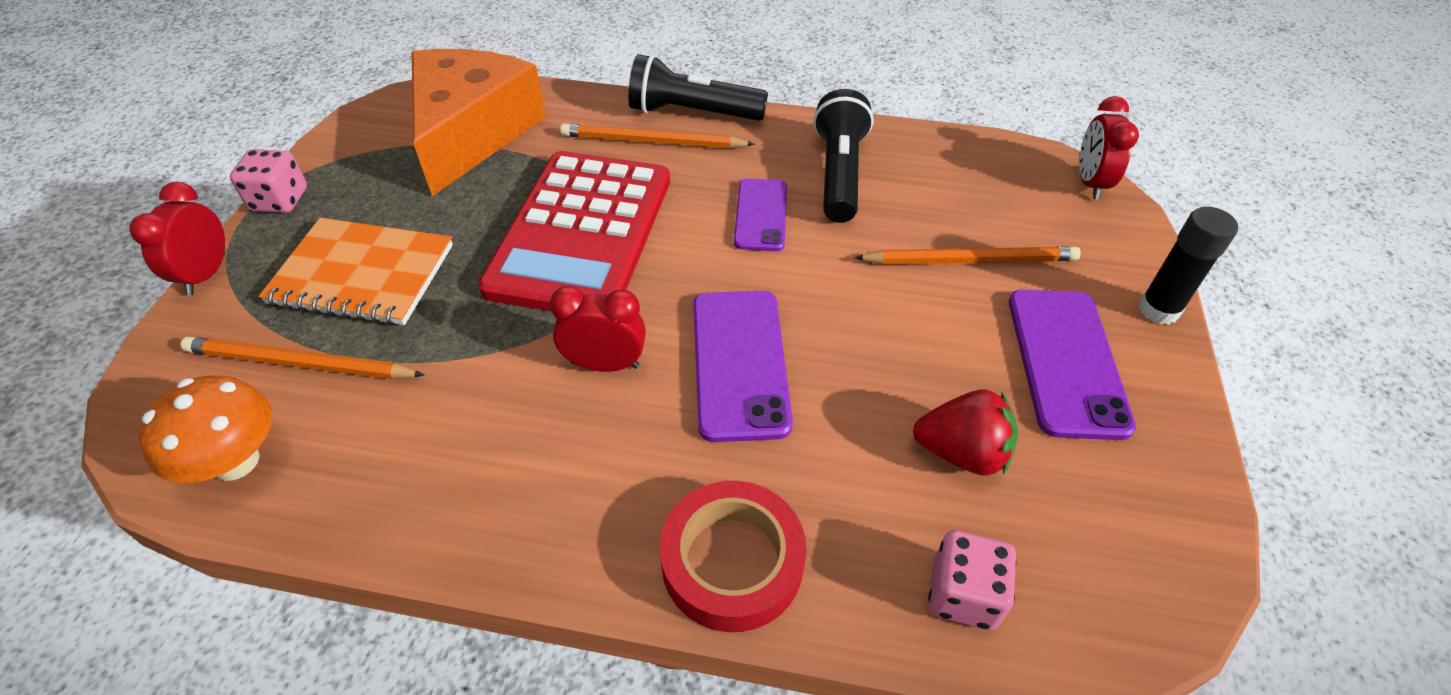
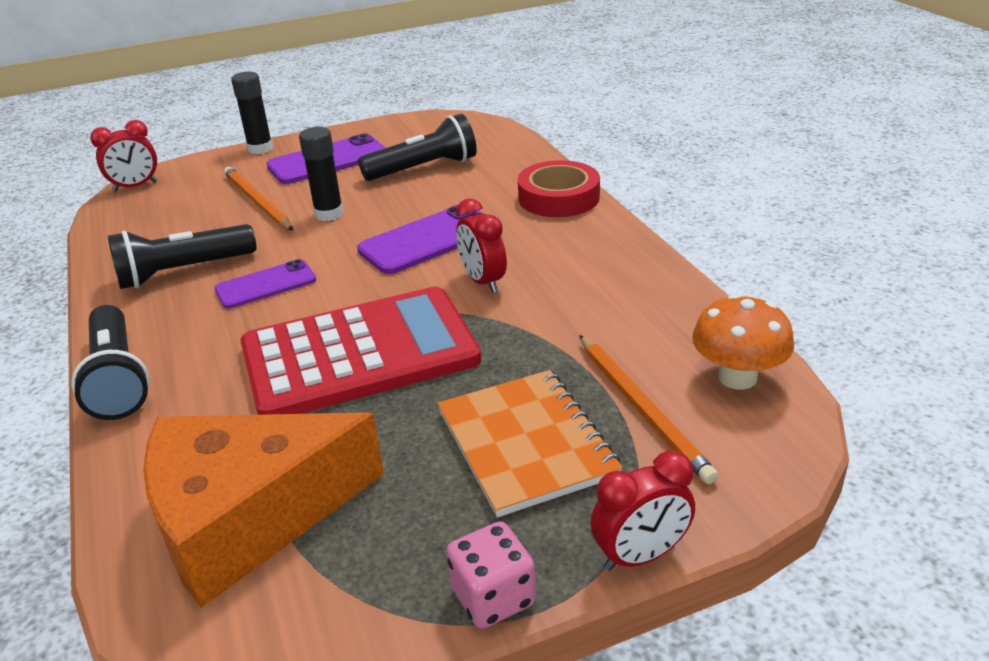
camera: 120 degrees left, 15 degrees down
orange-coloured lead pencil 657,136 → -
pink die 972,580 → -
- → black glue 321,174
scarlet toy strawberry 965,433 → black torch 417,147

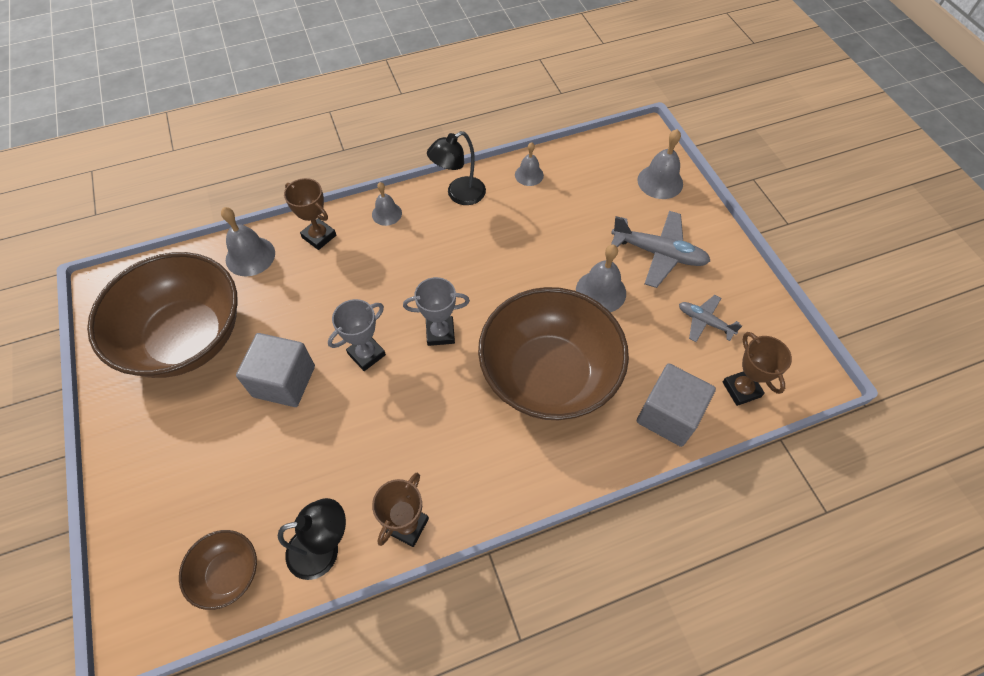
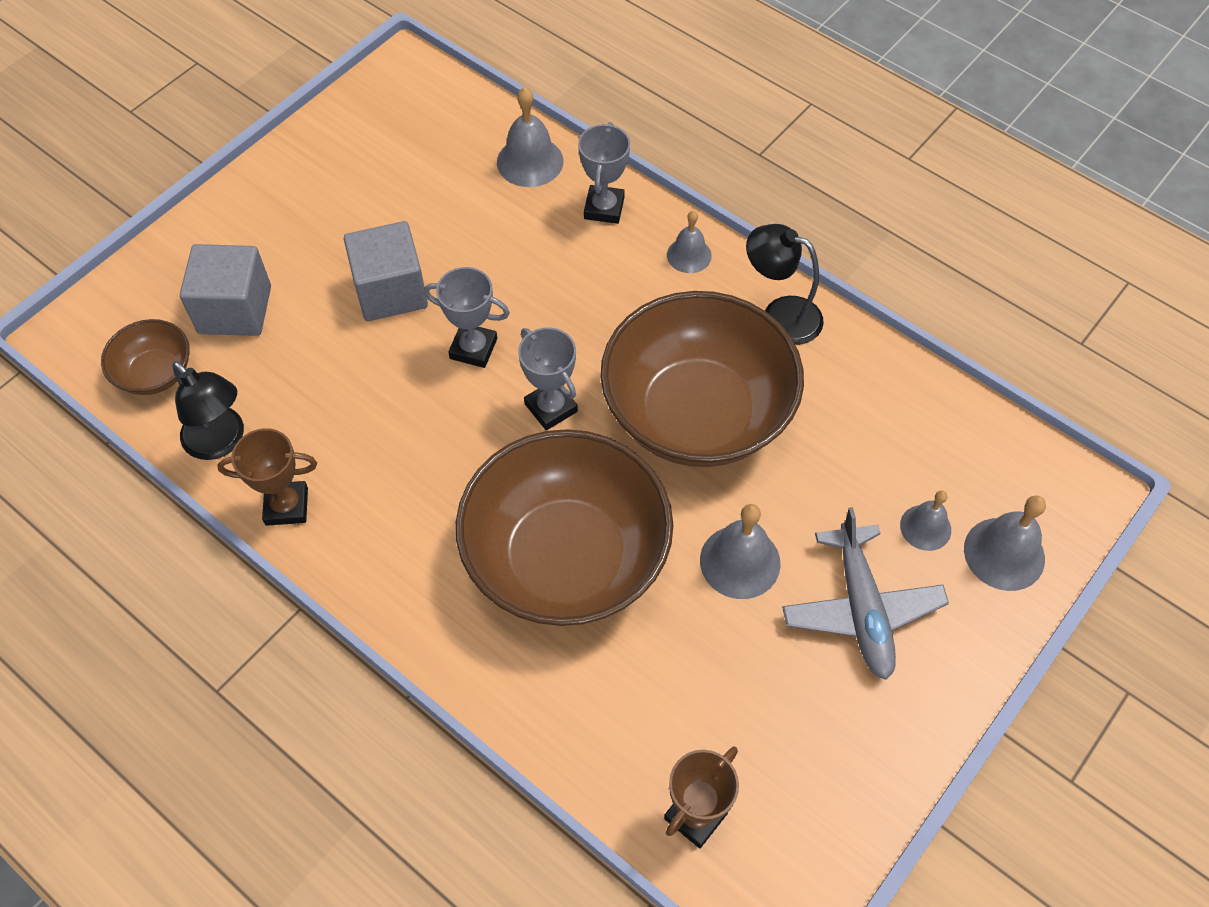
camera: 60 degrees right, 0 degrees up
grey aeroplane 710,318 → -
dark brown deep dish 162,315 → dark brown deep dish 702,379, moved
grey school bell 529,164 → grey school bell 925,520, moved
grey solid cube 676,405 → grey solid cube 225,290, moved
dark brown prize cup 310,214 → grey prize cup 604,173

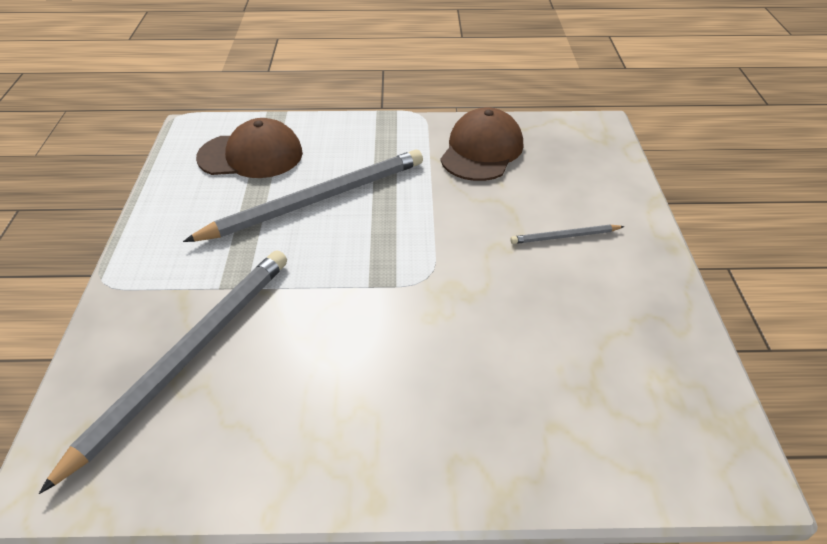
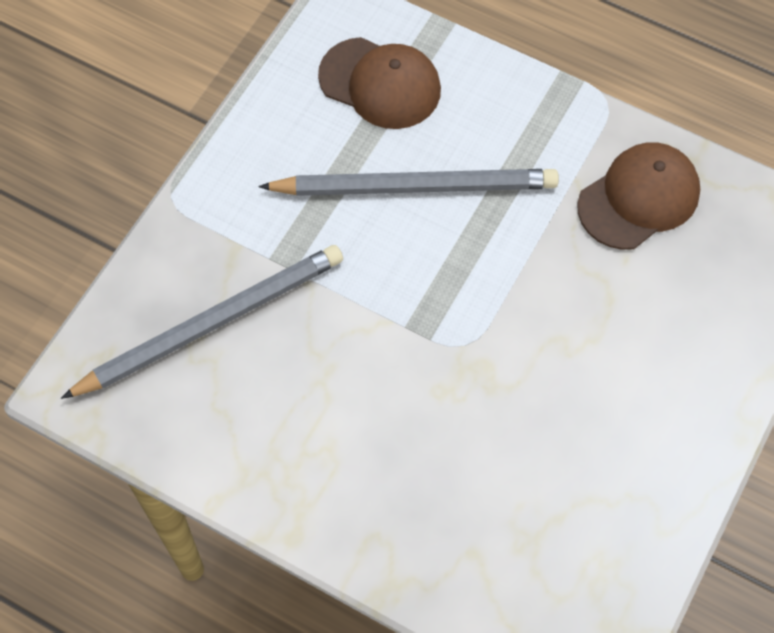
camera: 30 degrees right, 20 degrees up
grey lead pencil 567,234 → -

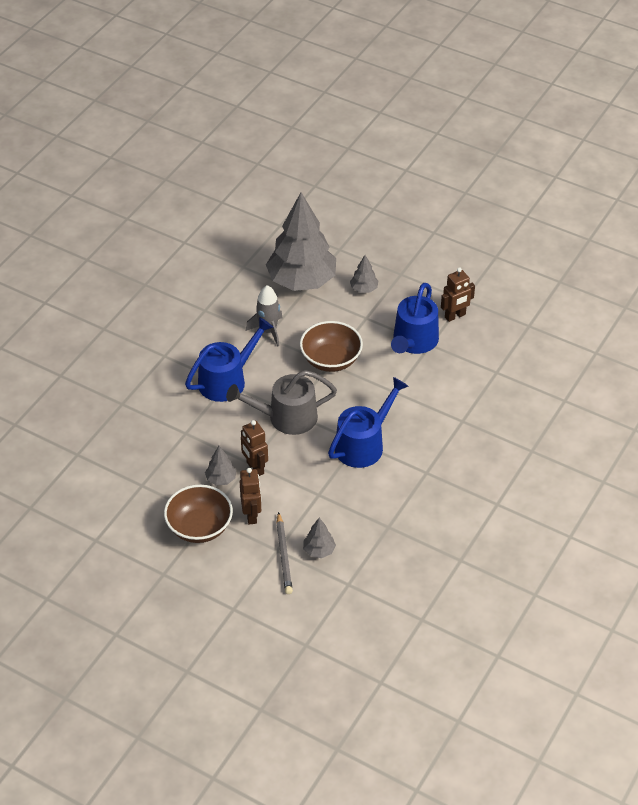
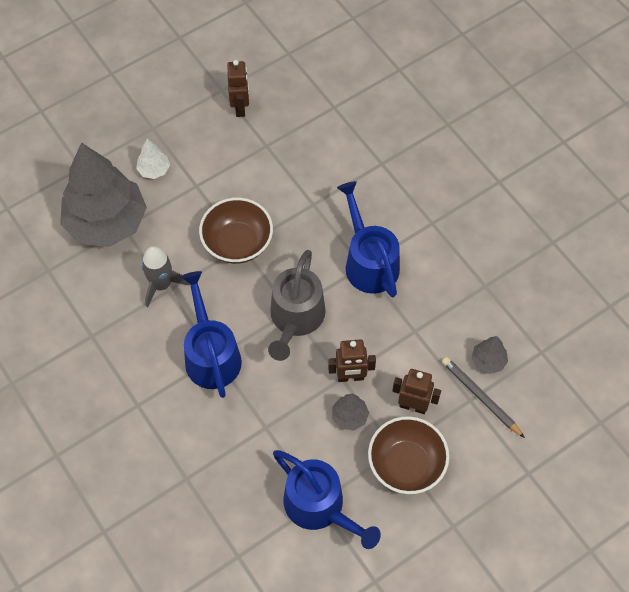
camera: 65 degrees left, 15 degrees up
cobalt sprinkling can 415,318 → cobalt sprinkling can 327,499, moved
grey toy tree 364,274 → pure white toy tree 153,159
grey lead pencil 284,553 → grey lead pencil 483,397, 150 degrees counterclockwise

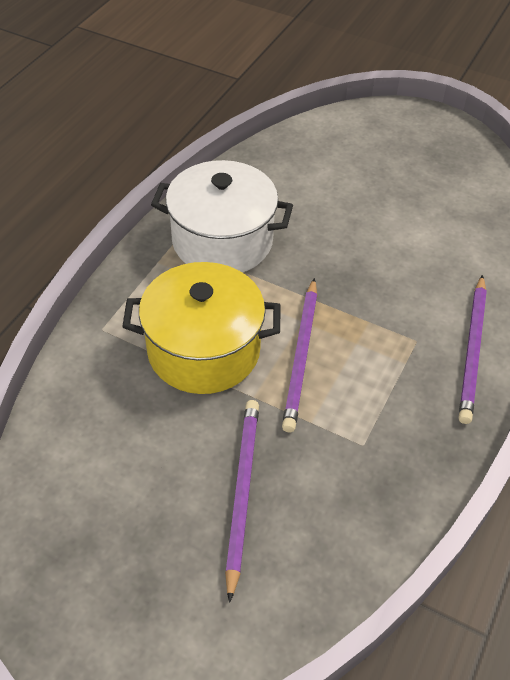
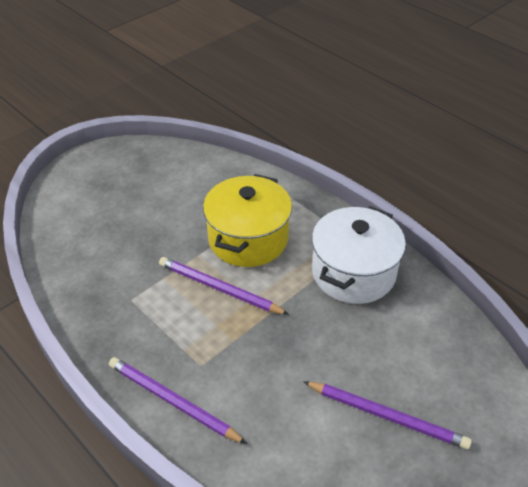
camera: 110 degrees right, 5 degrees down
violet lead pencil 242,501 → violet lead pencil 387,415, moved

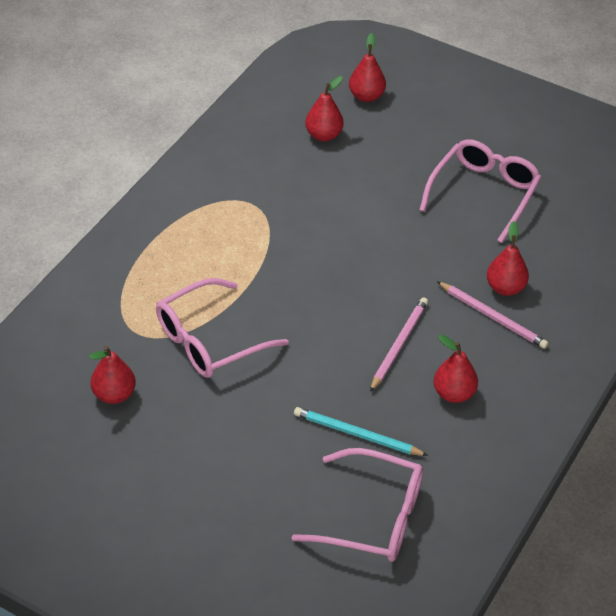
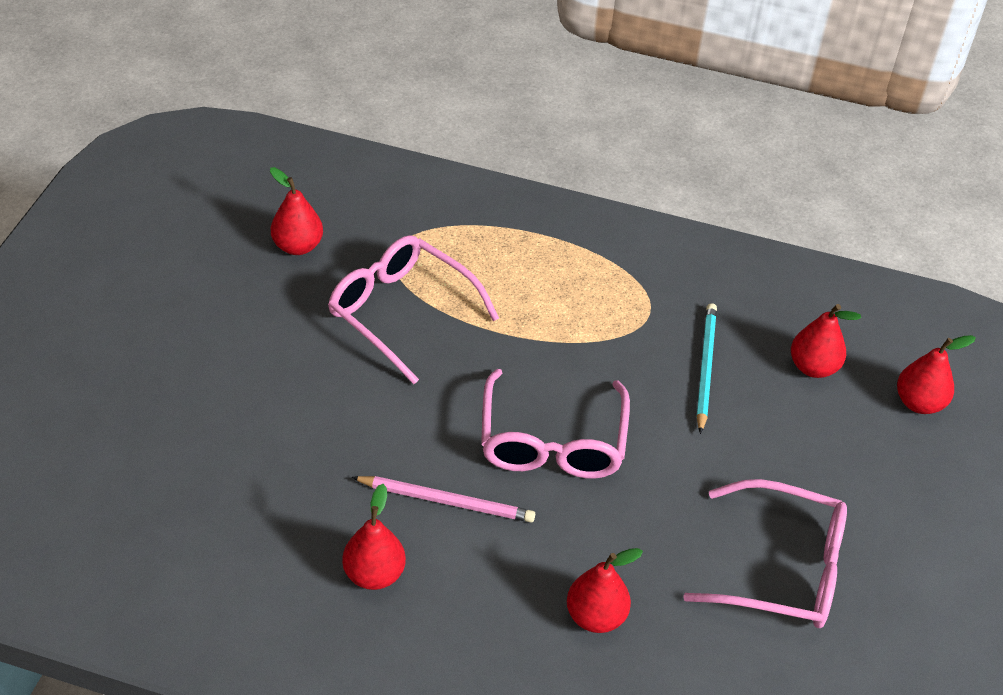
camera: 75 degrees right, 0 degrees up
pink lead pencil 492,315 → -
pink spectacles 357,505 → pink spectacles 555,424, moved
teal lead pencil 361,431 → teal lead pencil 706,368, moved

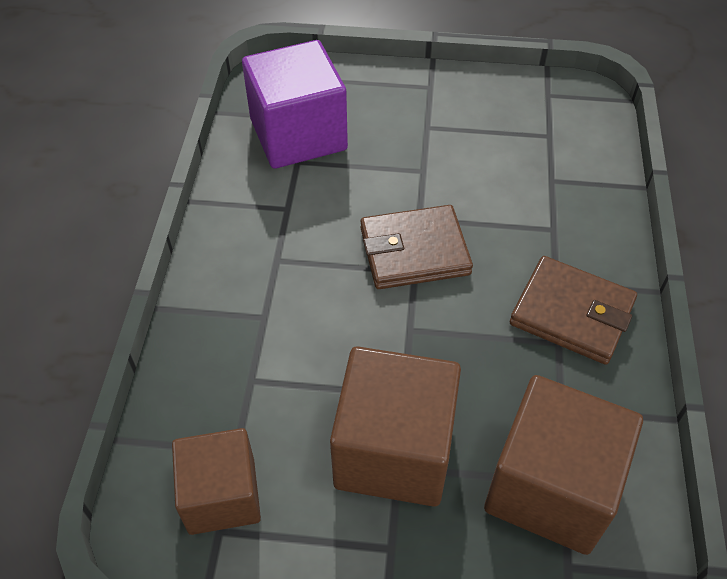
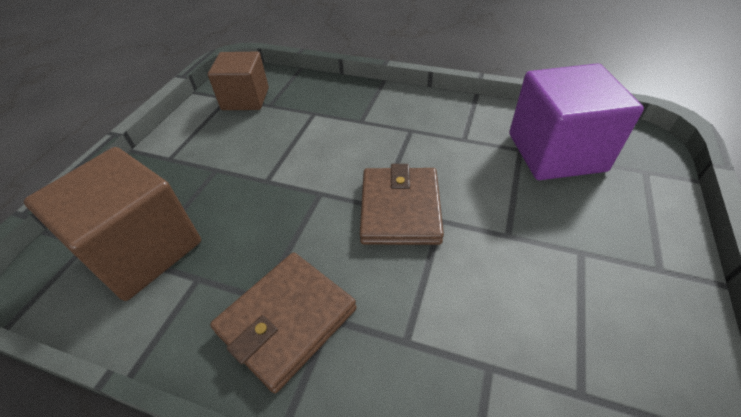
camera: 105 degrees right, 5 degrees down
dark brown solid cube 395,426 → -

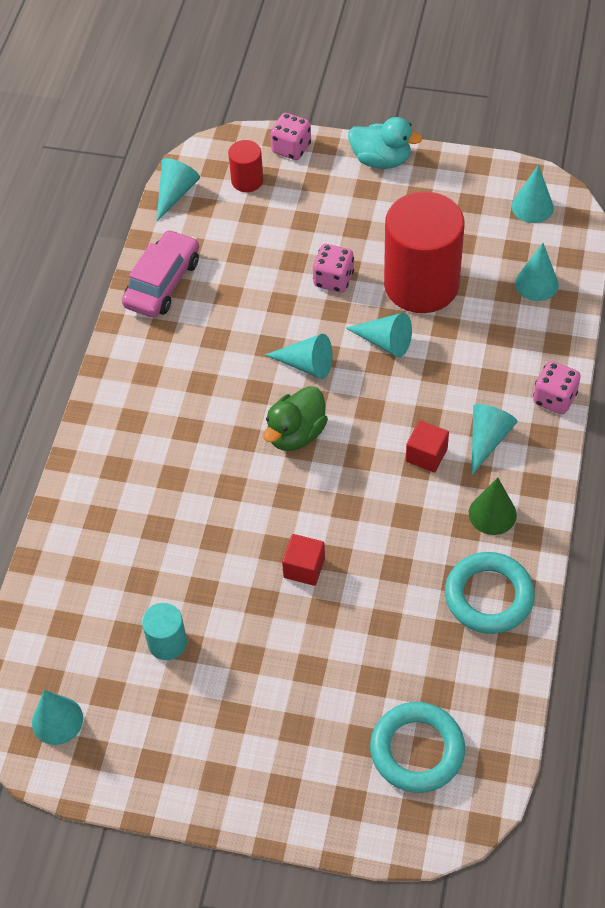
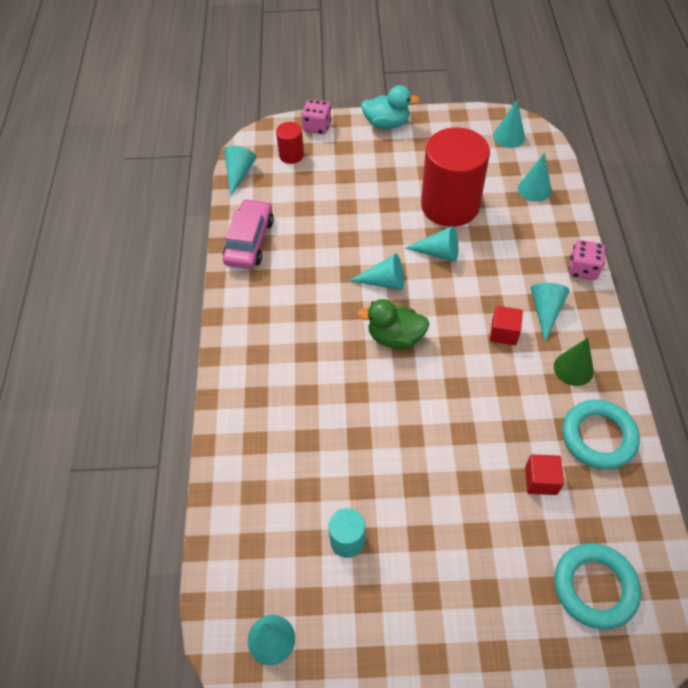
camera: 15 degrees left, 0 degrees up
pink die 333,268 → -
scarlet solid cube 303,560 → scarlet solid cube 544,474, moved
leaf-green rubber duck 296,418 → leaf-green rubber duck 393,324, 75 degrees clockwise

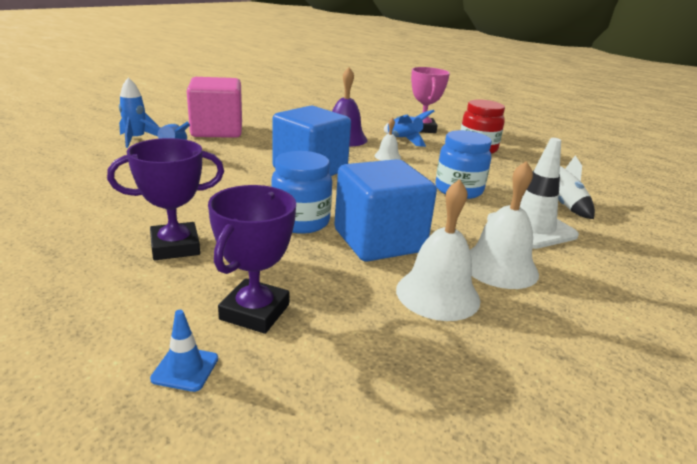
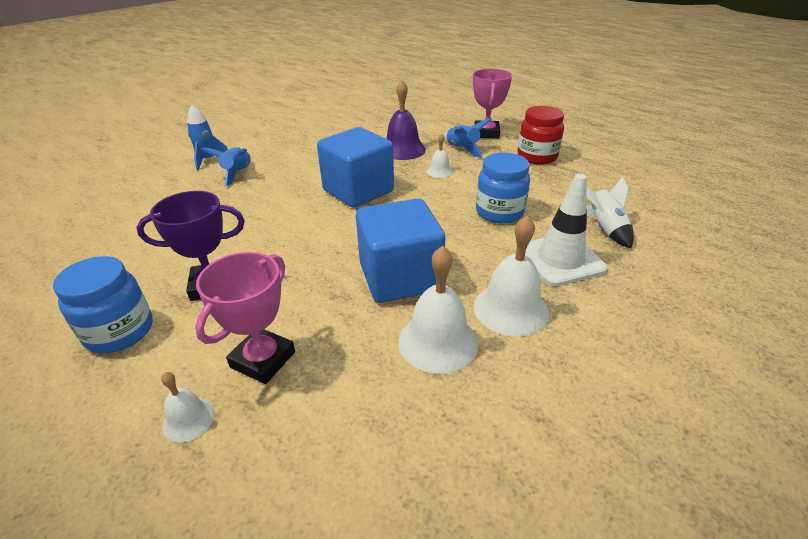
camera: 10 degrees right, 10 degrees up
pink solid cube 214,107 → -
cobalt jar 302,192 → cobalt jar 103,304, moved
cobalt traffic cone 184,351 → pure white school bell 188,407
violet prize cup 252,259 → pink prize cup 245,318

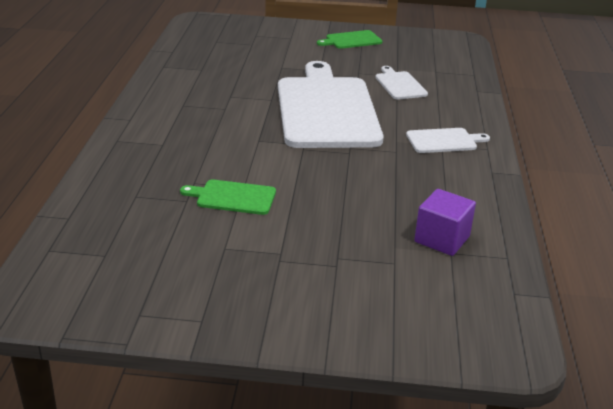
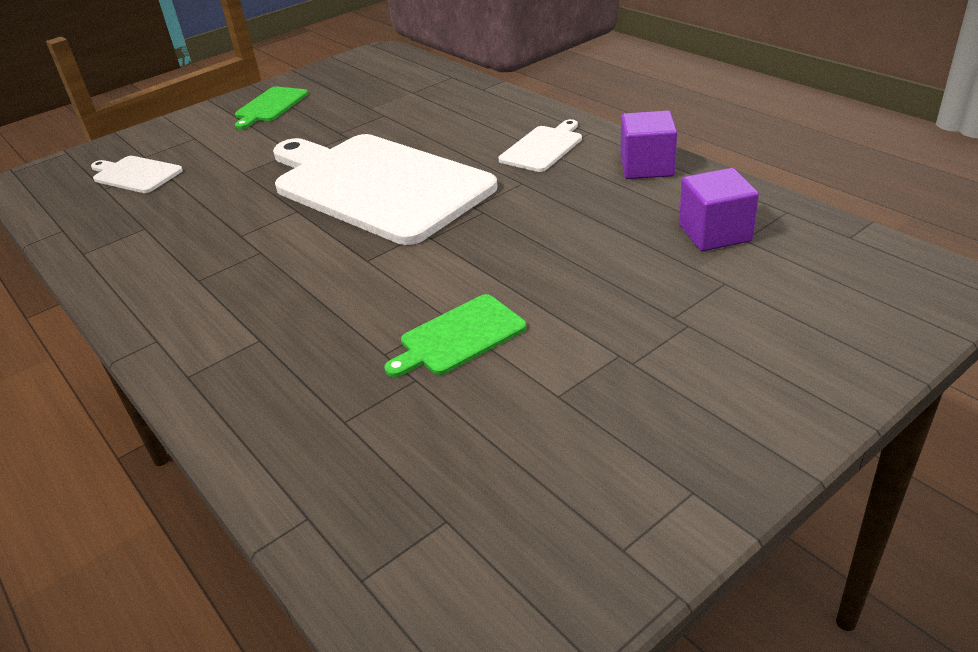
camera: 40 degrees left, 5 degrees up
- → violet solid cube 648,145
pure white chopping board 401,82 → pure white chopping board 137,174, moved

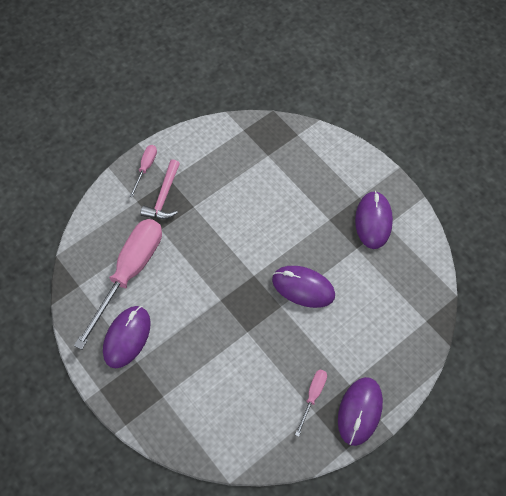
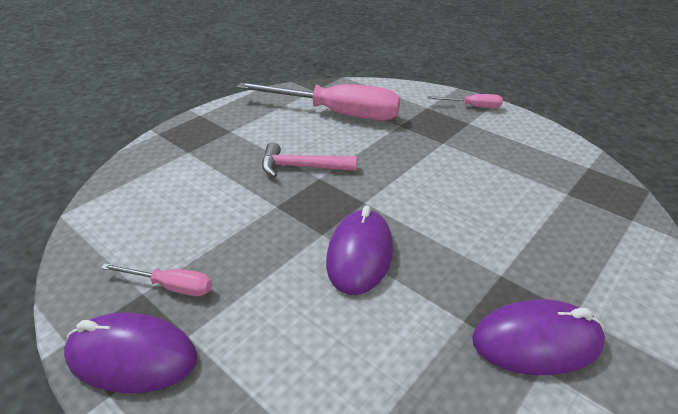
camera: 80 degrees right, 25 degrees down
violet mouse 127,337 → -
pink hammer 160,189 → pink hammer 309,160, moved

